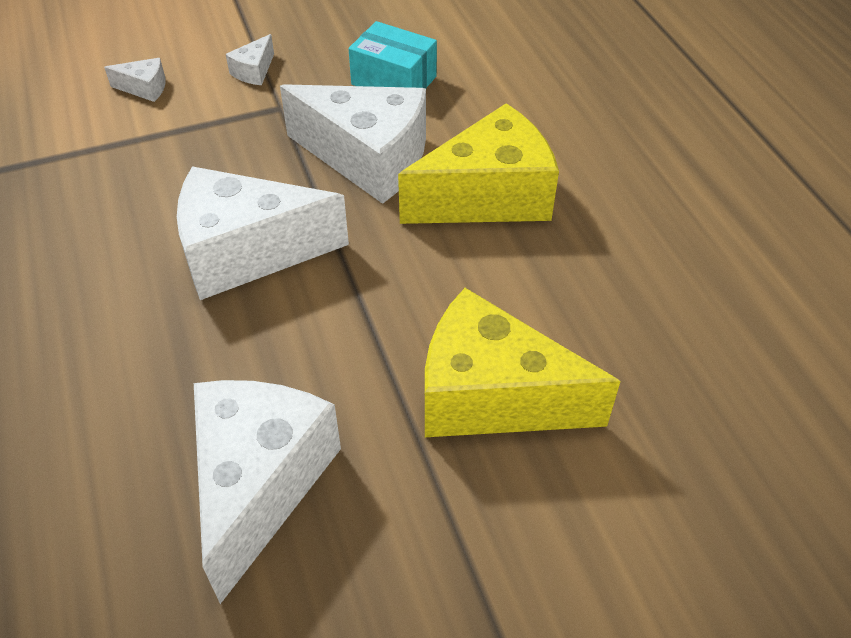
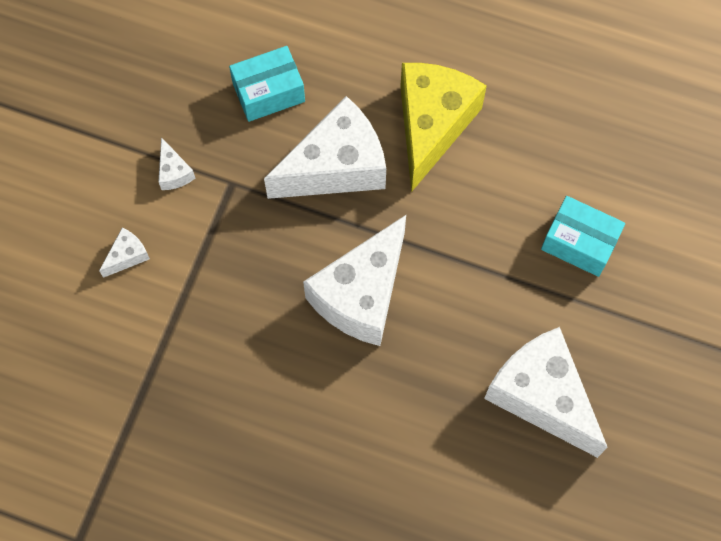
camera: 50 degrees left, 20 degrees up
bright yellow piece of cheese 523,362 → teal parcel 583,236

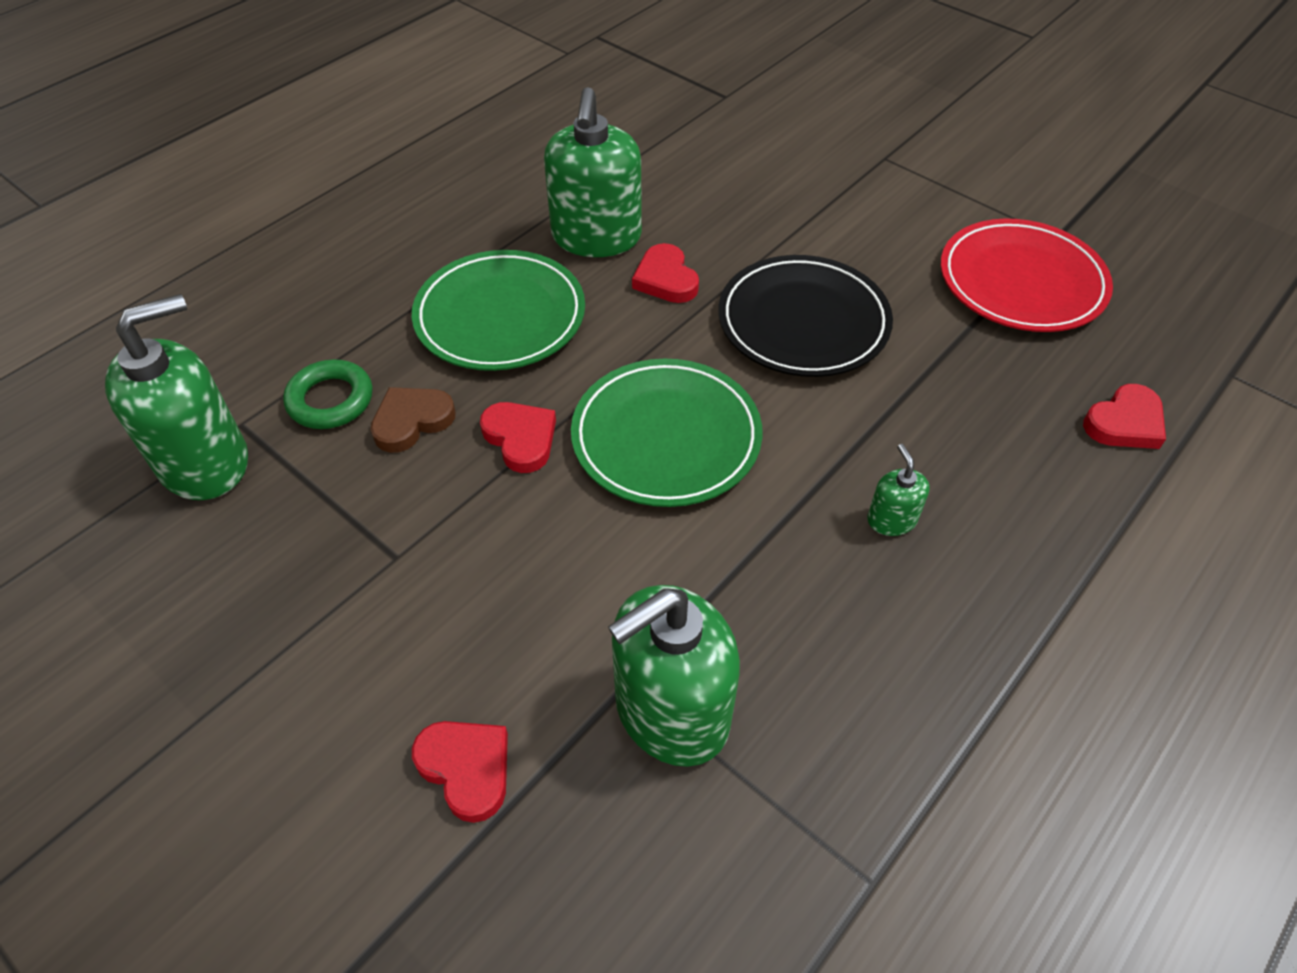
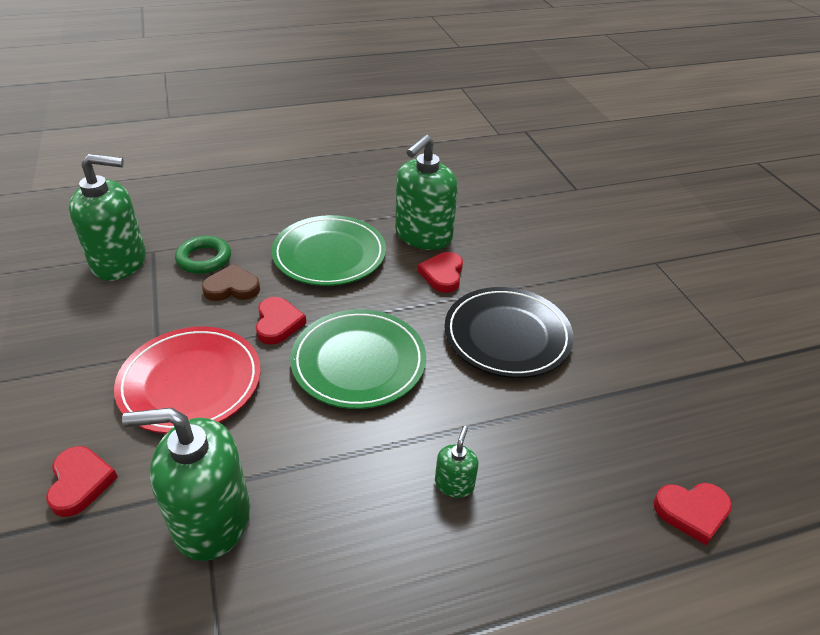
camera: 30 degrees right, 10 degrees down
scarlet plate 1027,275 → scarlet plate 187,380, moved

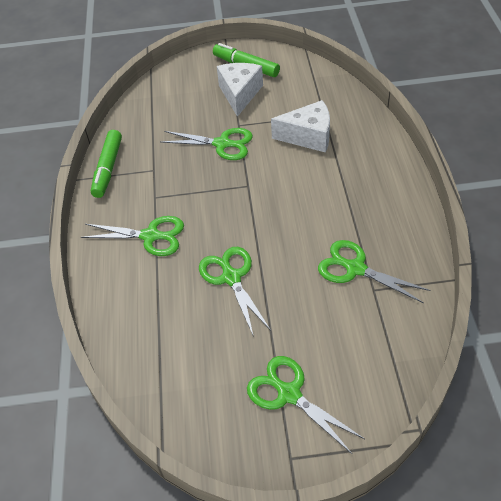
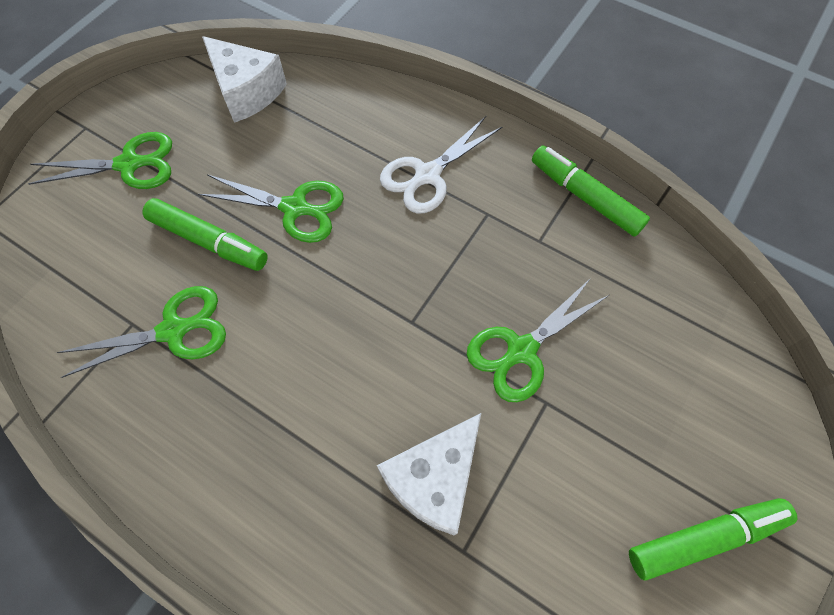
camera: 125 degrees right, 15 degrees up
- → leaf-green marker 205,234
pure white piece of cheese 240,90 → pure white piece of cheese 244,79, moved
leaf-green pair of scissors 132,236 → pure white pair of scissors 441,164

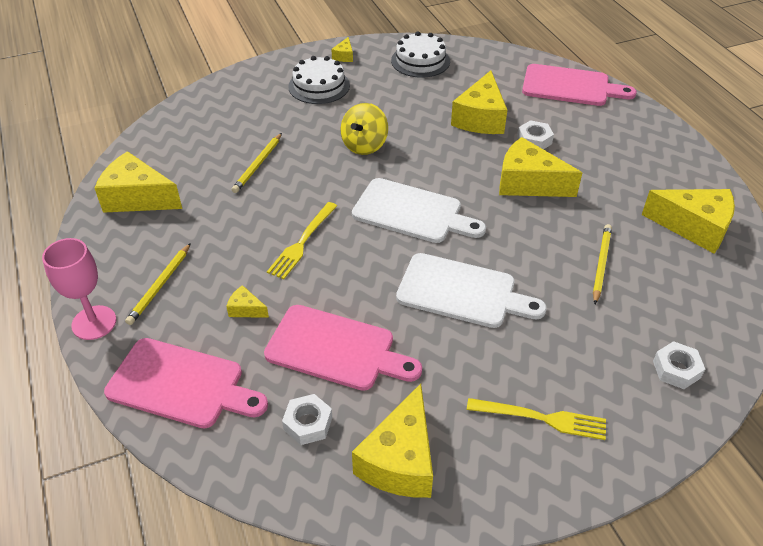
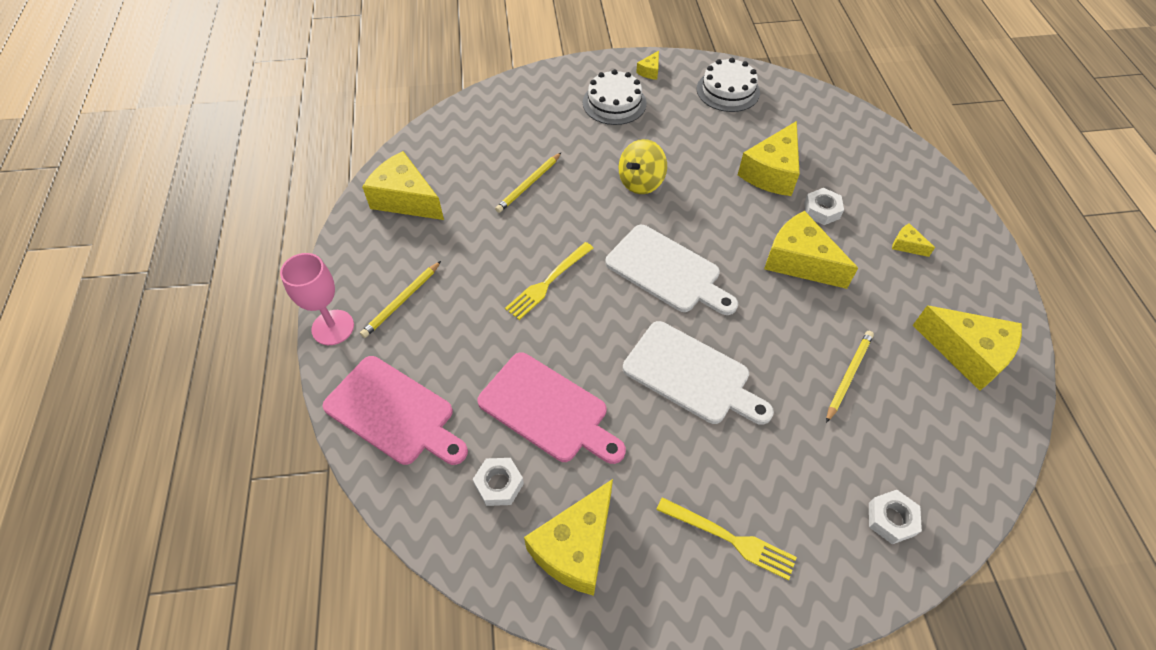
camera: 15 degrees right, 10 degrees up
pink chopping board 579,85 → -
bright yellow piece of cheese 247,301 → bright yellow piece of cheese 913,240, moved

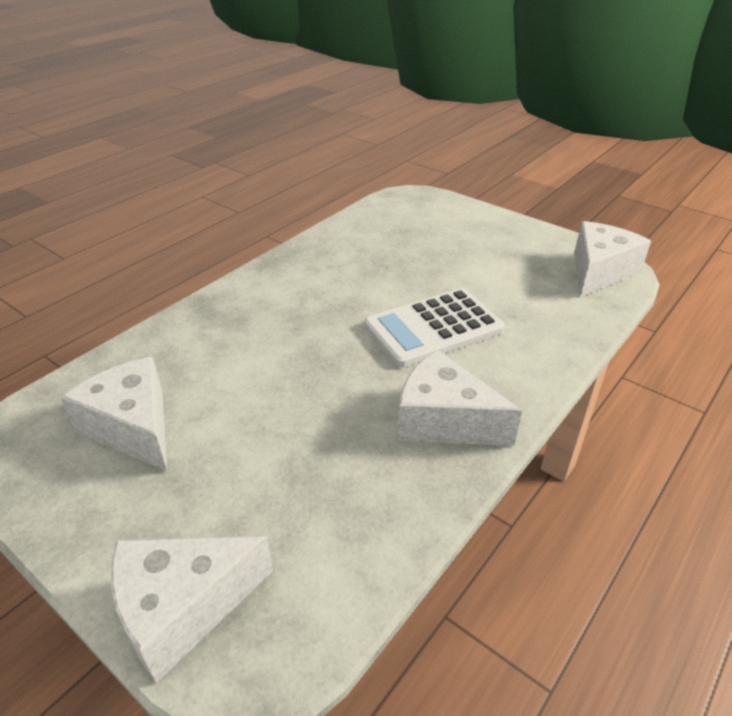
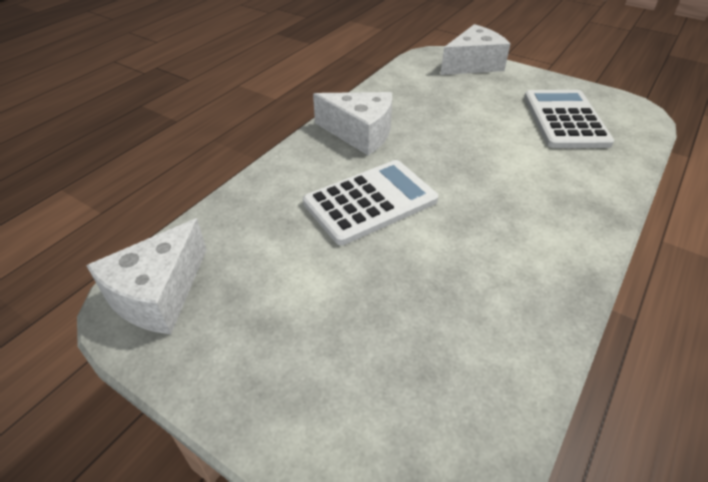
camera: 175 degrees right, 5 degrees up
pure white piece of cheese 114,414 → pure white adding machine 569,119

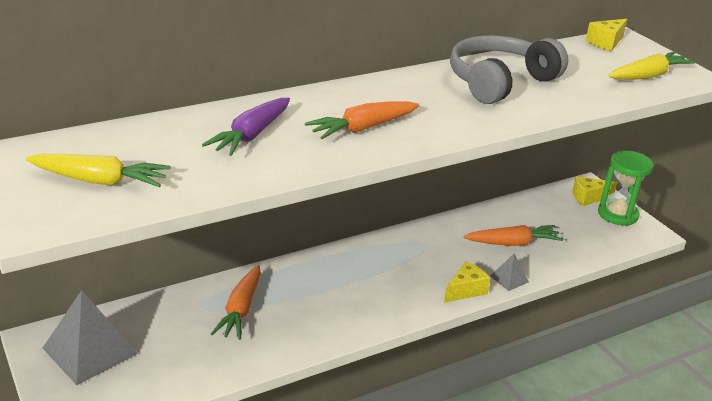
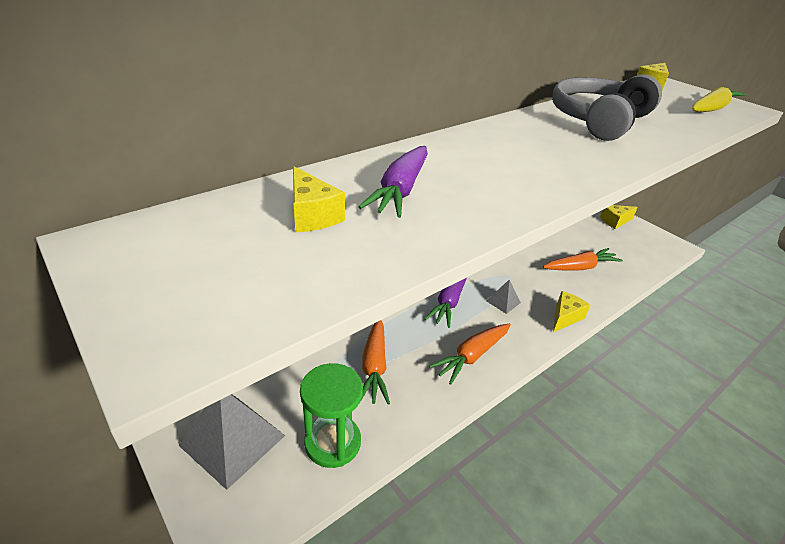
camera: 10 degrees left, 5 degrees up
bright yellow toy carrot 98,170 → -
- → bright yellow piece of cheese 319,199
- → violet toy carrot 445,303
orange-coloured toy carrot 362,120 → orange-coloured toy carrot 470,354, moved
grey pyramid 509,272 → grey pyramid 503,296, moved
leaf-green hourglass 626,188 → leaf-green hourglass 331,415, moved

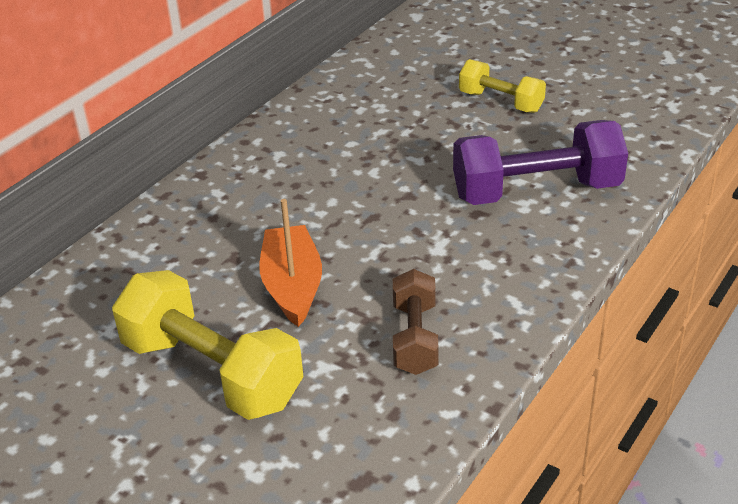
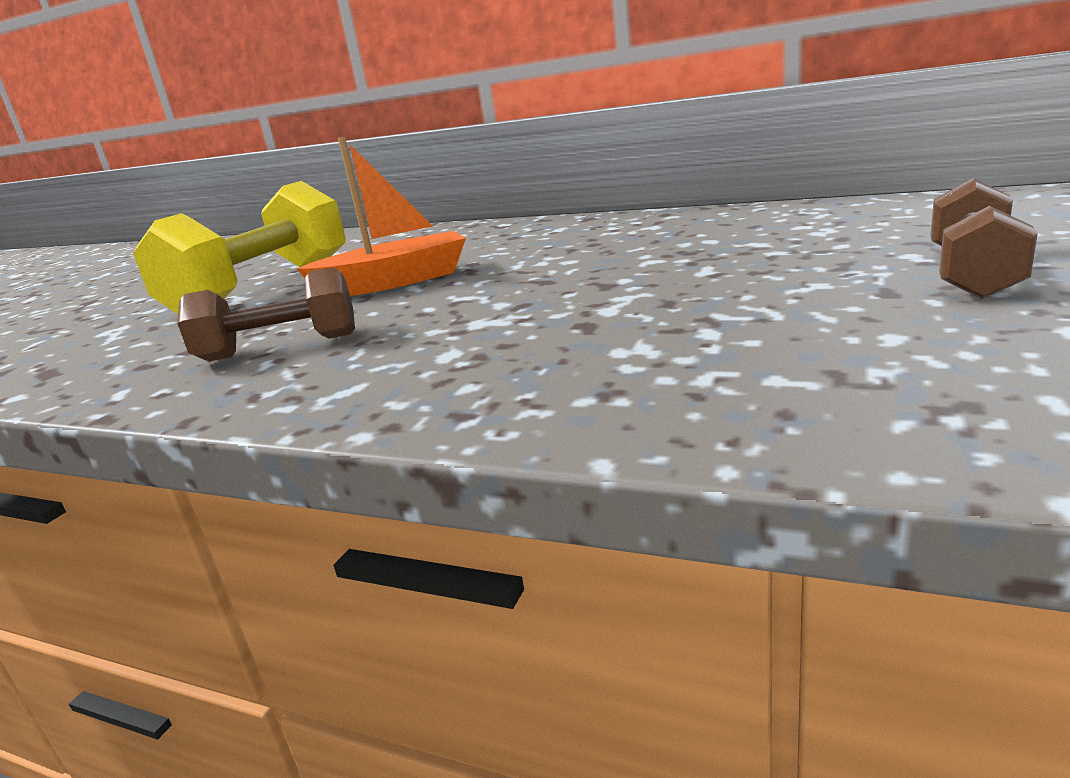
camera: 80 degrees right, 15 degrees down
violet hand weight 540,162 → -
bright yellow hand weight 502,86 → dark brown hand weight 984,238

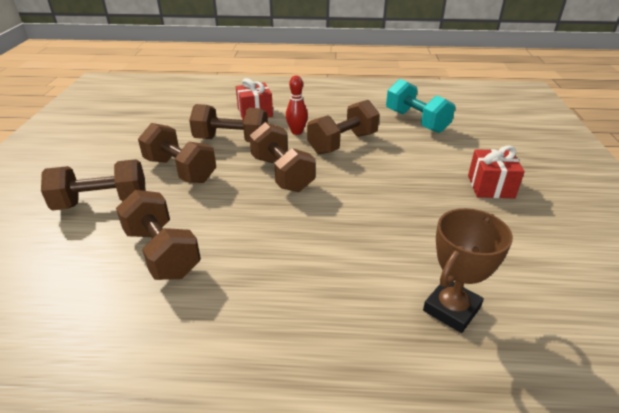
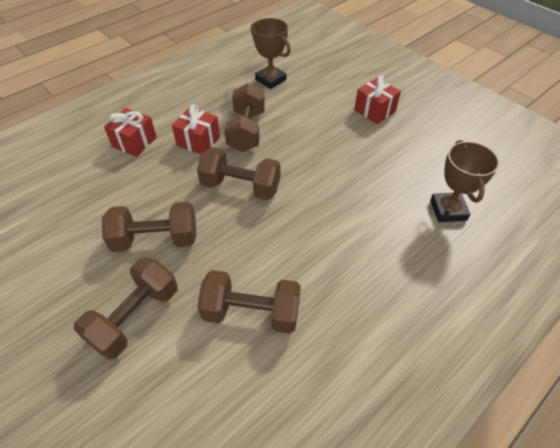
camera: 45 degrees left, 15 degrees up
dark brown hand weight 228,123 → -
scarlet bowling pin 297,105 → scarlet wrapped gift 196,129
teal hand weight 420,106 → dark brown prize cup 271,53

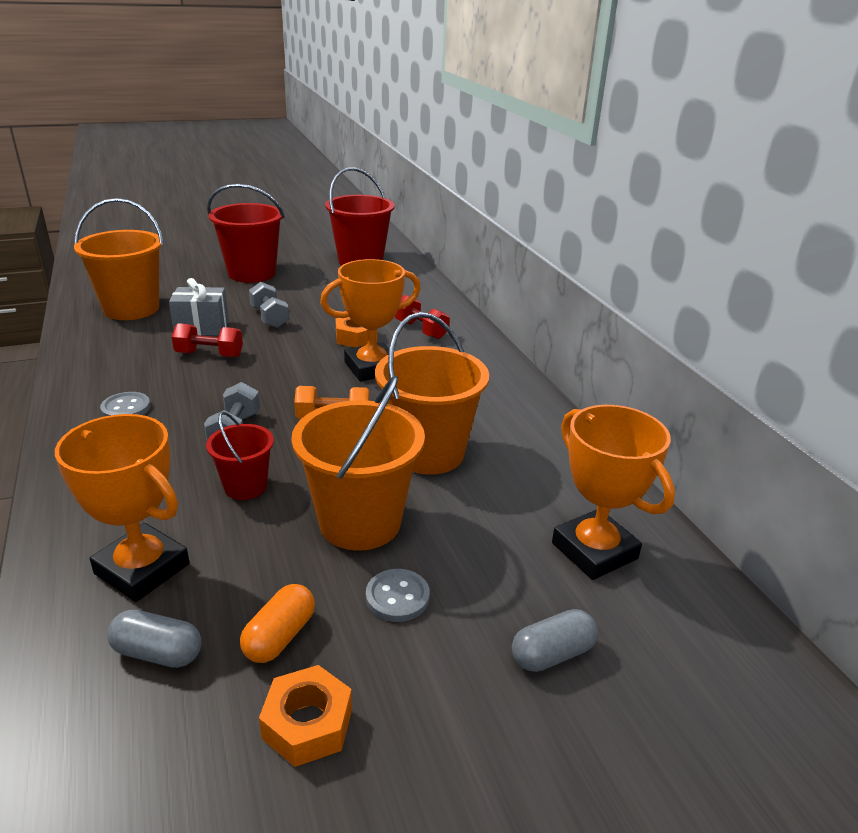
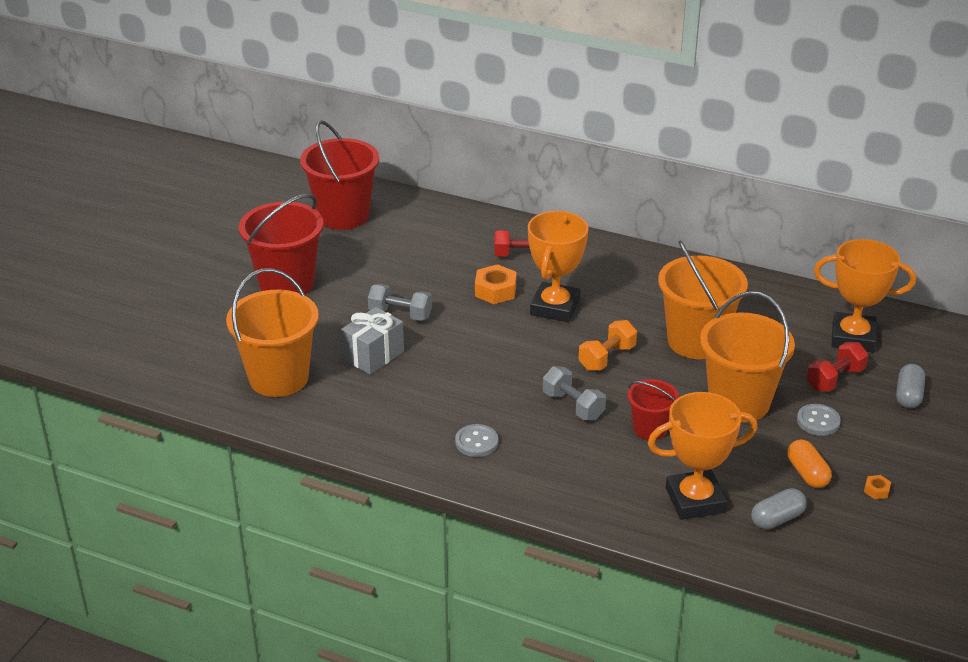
camera: 45 degrees left, 5 degrees up
scarlet hand weight 207,340 → scarlet hand weight 837,367, moved
orange-coloured hex nut 305,716 → orange-coloured hex nut 877,487, x0.50

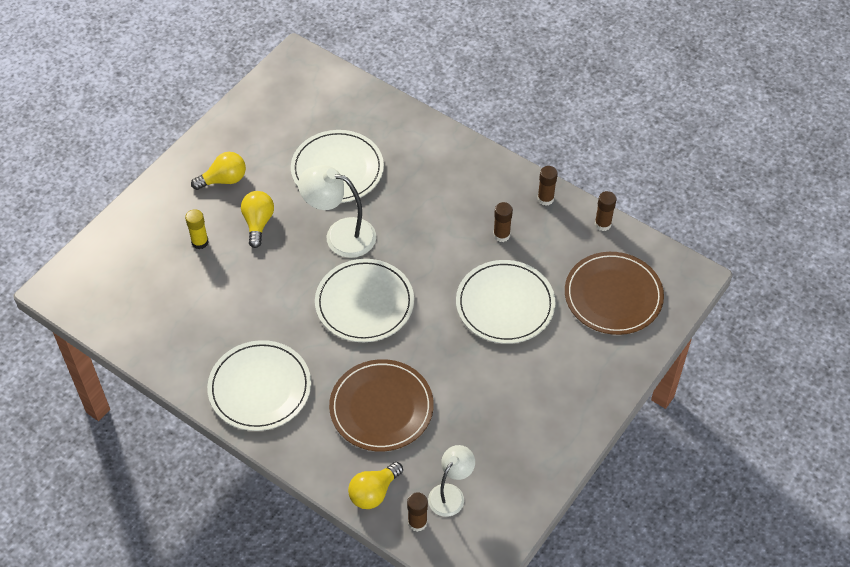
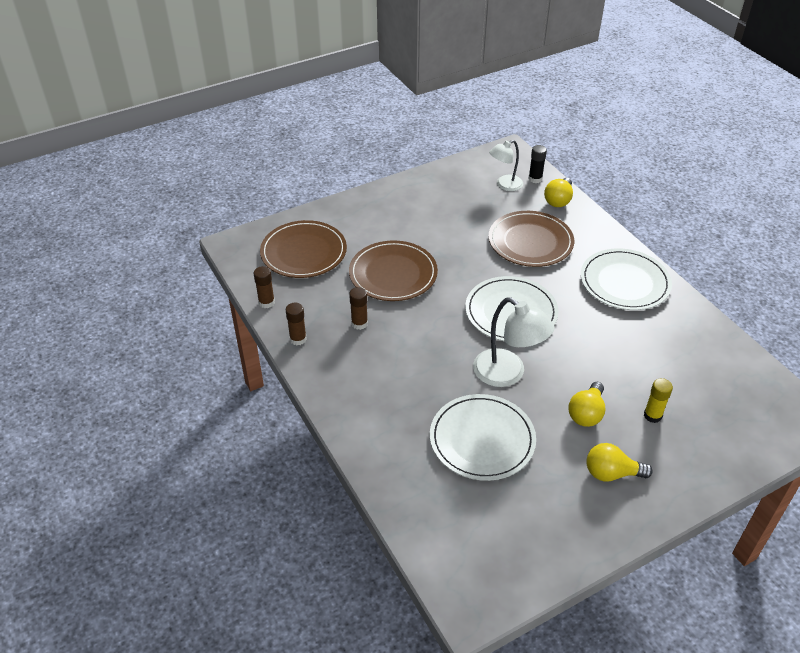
camera: 155 degrees left, 10 degrees down
dark brown glue 417,512 → black glue 537,164
pure white plate 505,302 → dark brown plate 393,271
bright yellow bulb 375,485 → bright yellow bulb 558,192, 135 degrees clockwise

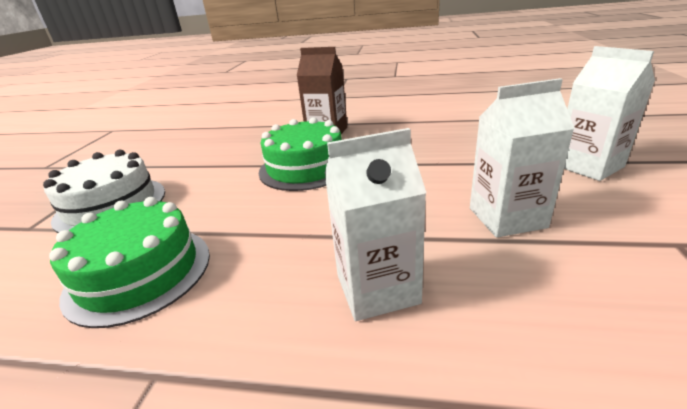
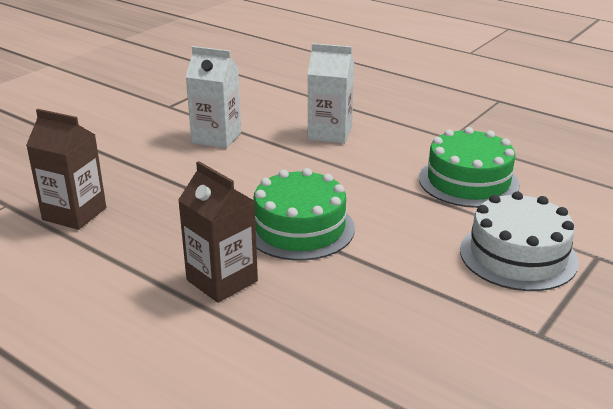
camera: 155 degrees left, 0 degrees up
pure white carton 609,113 → -
- → dark brown carton 66,169

